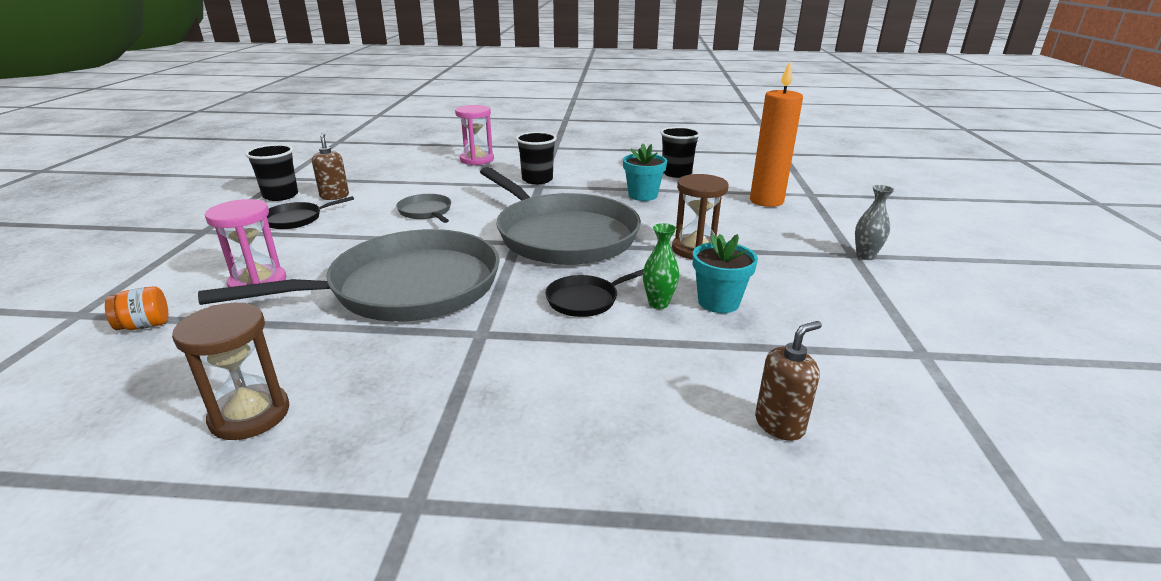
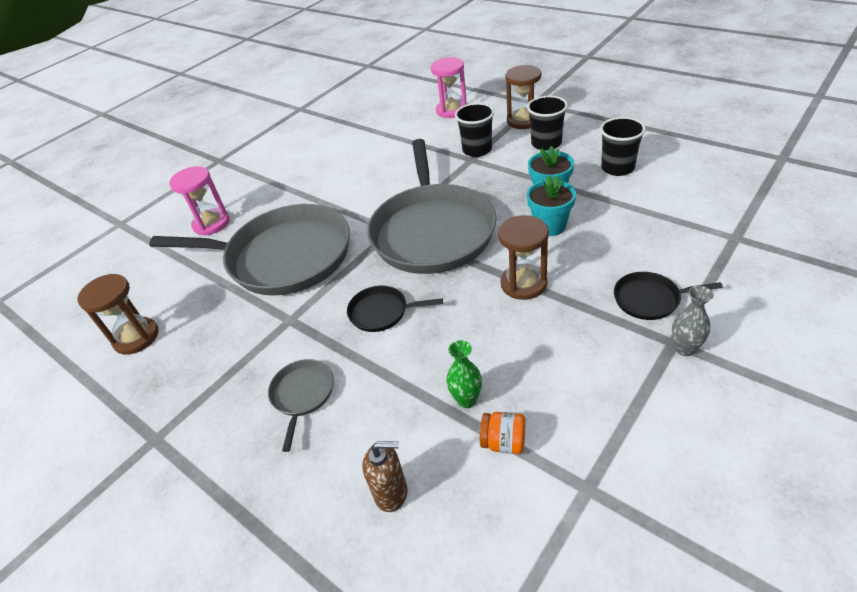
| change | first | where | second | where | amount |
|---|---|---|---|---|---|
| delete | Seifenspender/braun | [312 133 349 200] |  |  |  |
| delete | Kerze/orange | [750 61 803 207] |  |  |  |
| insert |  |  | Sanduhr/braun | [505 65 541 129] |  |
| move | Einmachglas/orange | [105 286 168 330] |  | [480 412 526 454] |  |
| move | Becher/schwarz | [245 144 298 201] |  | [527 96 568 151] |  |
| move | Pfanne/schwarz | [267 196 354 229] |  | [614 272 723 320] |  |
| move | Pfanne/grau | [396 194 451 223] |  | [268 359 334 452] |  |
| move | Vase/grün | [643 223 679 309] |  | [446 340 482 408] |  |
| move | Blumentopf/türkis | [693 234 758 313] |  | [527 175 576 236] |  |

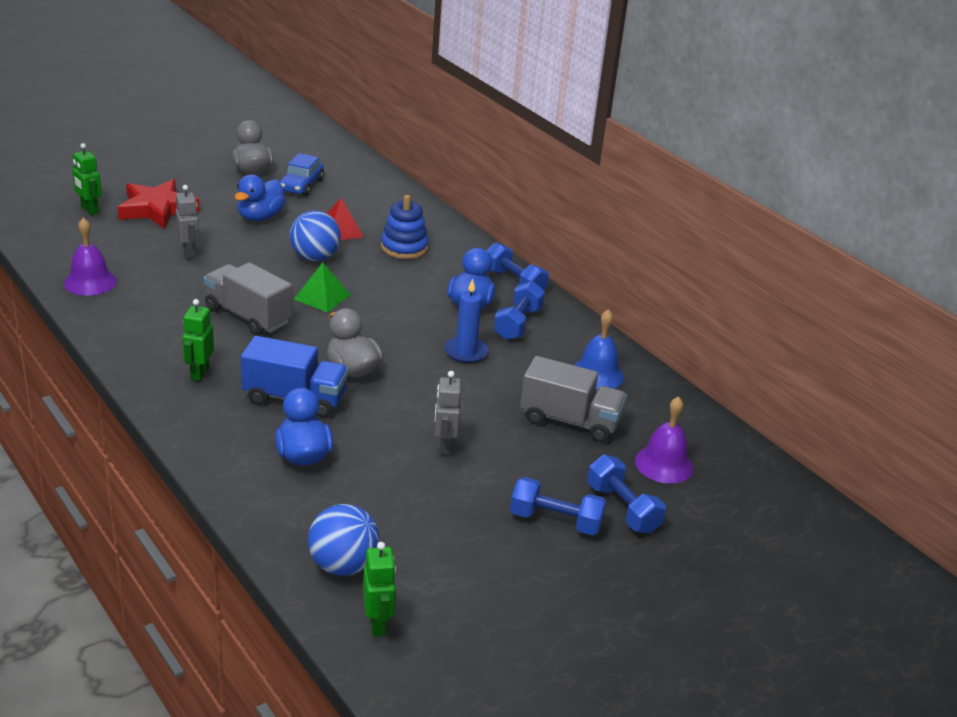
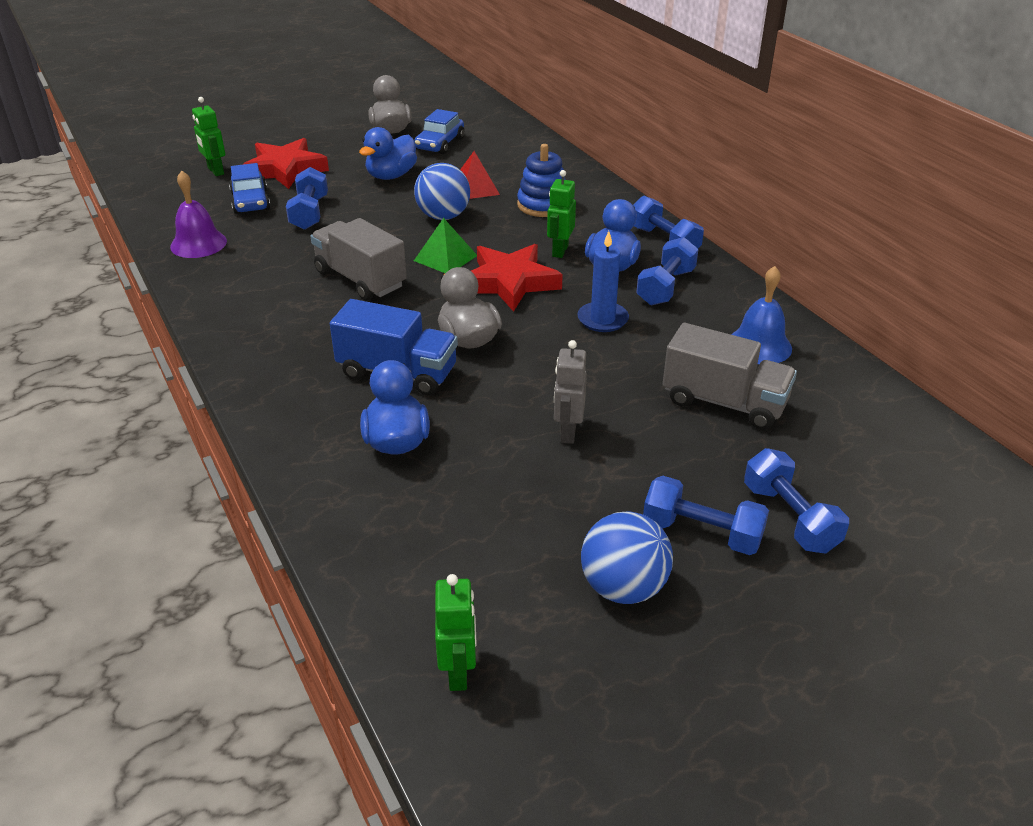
| change | first | where | second | where | amount |
|---|---|---|---|---|---|
| delete | Glocke/lila | [635 396 694 484] |  |  |  |
| insert |  |  | Auto/blau | [229 163 271 214] |  |
| insert |  |  | Stern/rot | [471 244 563 312] |  |
| move | Roboter/grün | [182 299 214 381] |  | [547 170 576 258] |  |
| move | Ball/blau | [308 504 379 576] |  | [581 511 673 604] |  |
| replace | Roboter/grau | [175 185 200 259] | Hantel/blau | [286 167 328 230] |  |

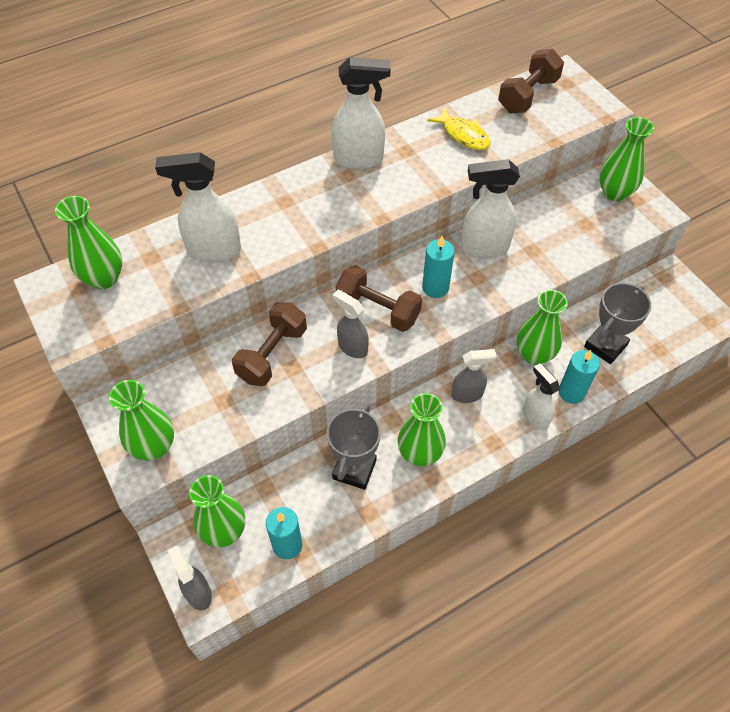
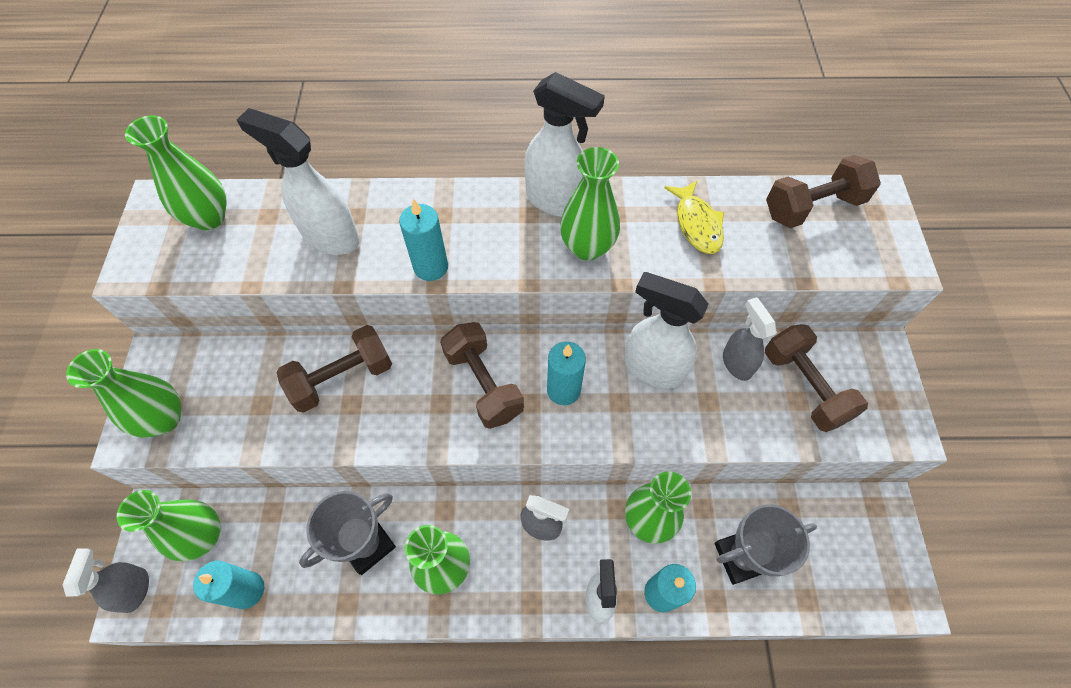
| change | first | where | second | where | amount |
|---|---|---|---|---|---|
| insert |  |  | Kerze/türkis | [399 199 448 281] |  |
| insert |  |  | Hantel/braun | [765 324 868 432] |  |
| move | Sprühflasche/grau | [332 290 369 358] |  | [723 297 776 381] |  |
| move | Vase/grün | [599 117 654 201] |  | [560 147 620 261] |  |

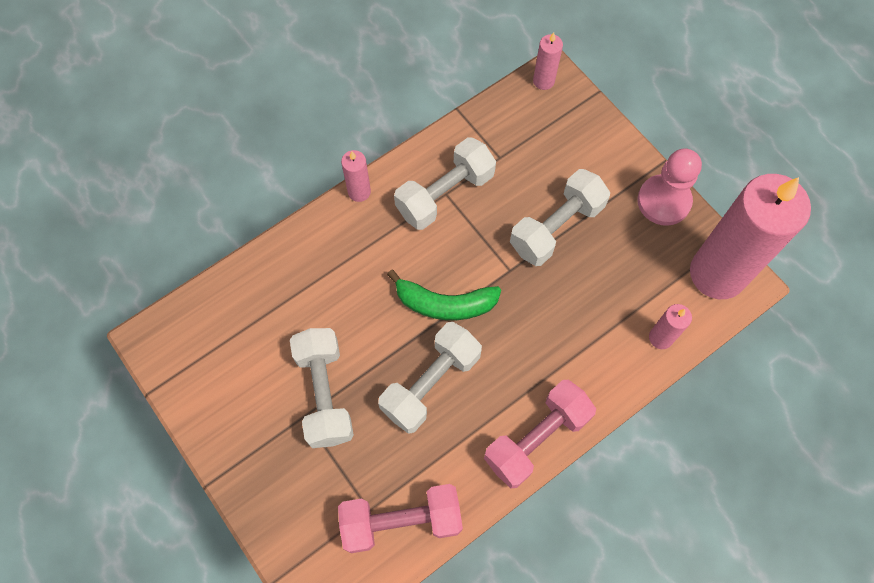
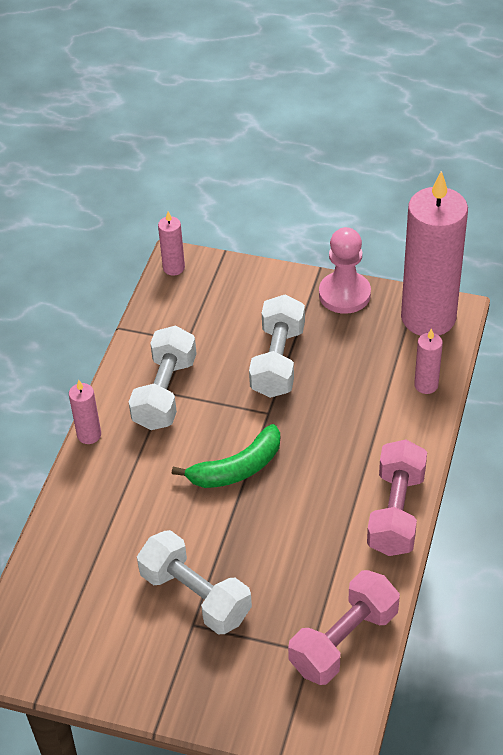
| change | first | where | second | where | amount |
|---|---|---|---|---|---|
| delete | Hantel/weiß | [378 322 482 434] |  |  |  |

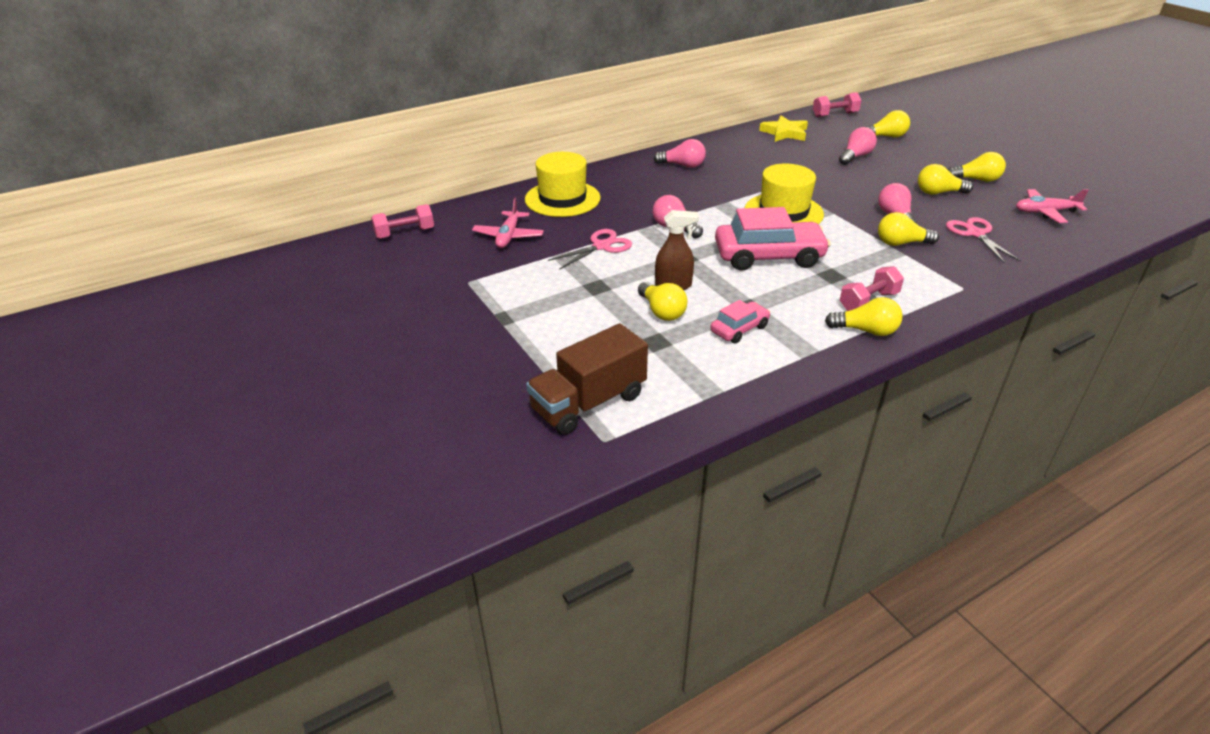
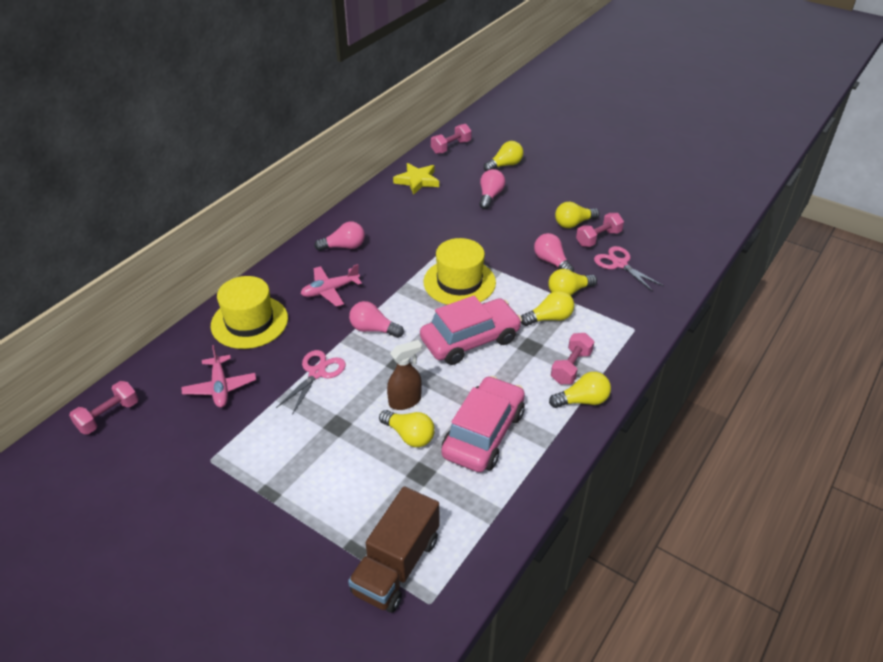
| change | first | where | second | where | amount |
|---|---|---|---|---|---|
| insert |  |  | Hantel/rosa | [576 213 624 247] |  |
| move | Glühbirne/gelb | [948 152 1006 182] |  | [521 291 574 326] |  |
| move | Flugzeug/rosa | [1016 189 1089 223] |  | [301 264 362 307] |  |
| resize | Auto/rosa | [710 300 770 344] |  | [441 376 525 472] | x1.93 |

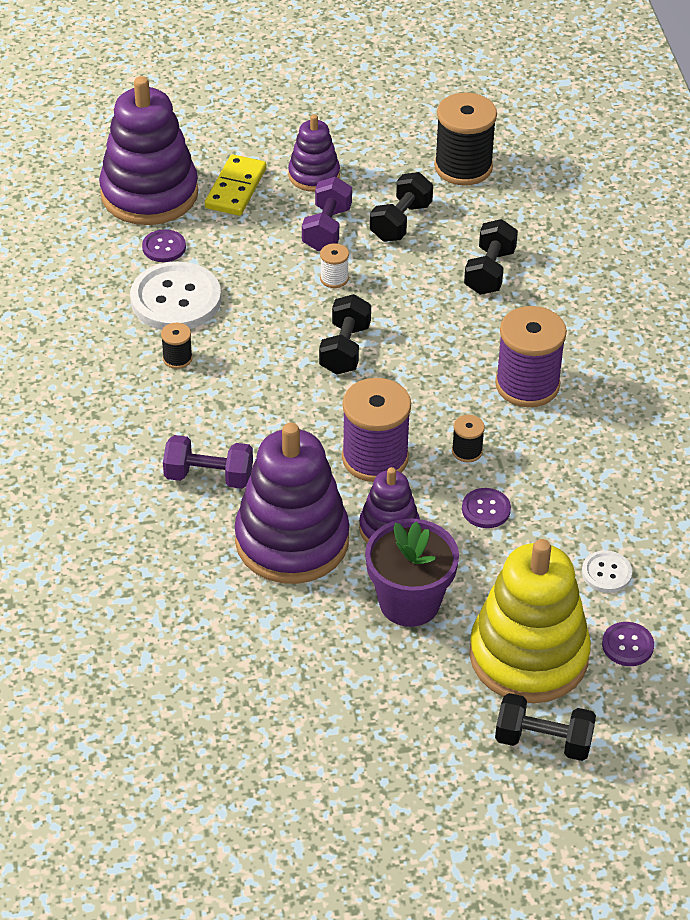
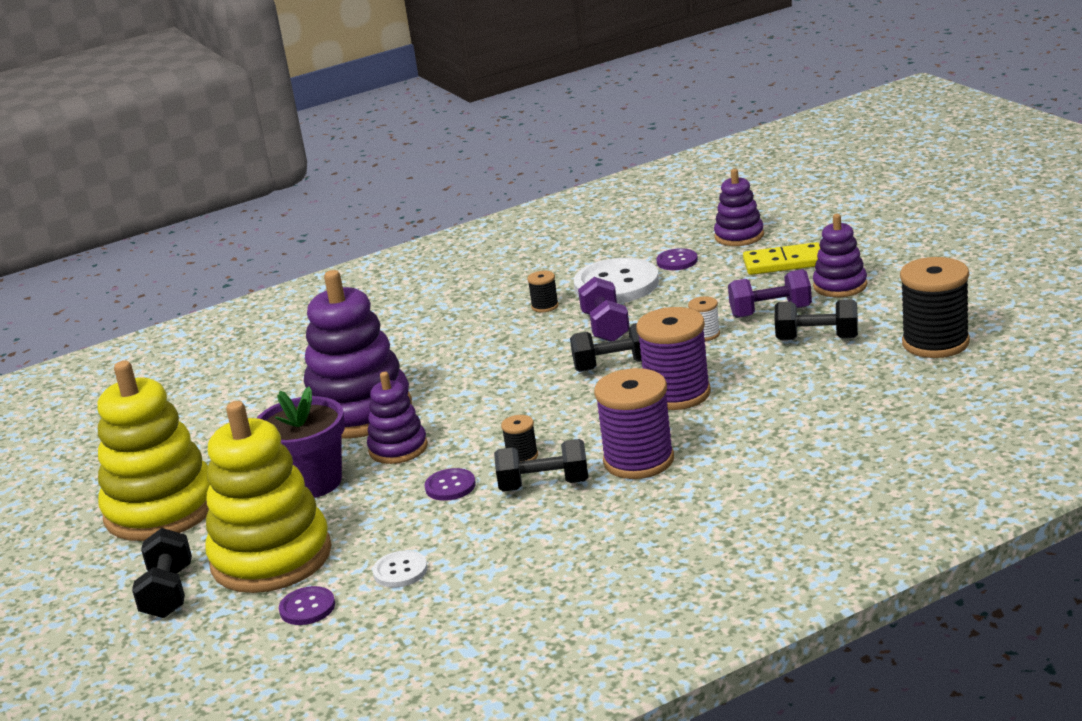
| change | first | where | second | where | amount |
|---|---|---|---|---|---|
| insert |  |  | Stapelspielzeug/gelb | [97 361 210 541] |  |
| move | Hantel/lila | [163 435 253 489] |  | [578 277 630 341] |  |
| move | Garnrolle/lila | [342 378 411 482] |  | [636 307 711 410] |  |
| move | Hantel/schwarz | [464 219 518 295] |  | [494 439 588 492] |  |
| resize | Stapelspielzeug/lila | [99 76 198 225] |  | [714 169 764 246] | x0.53 |

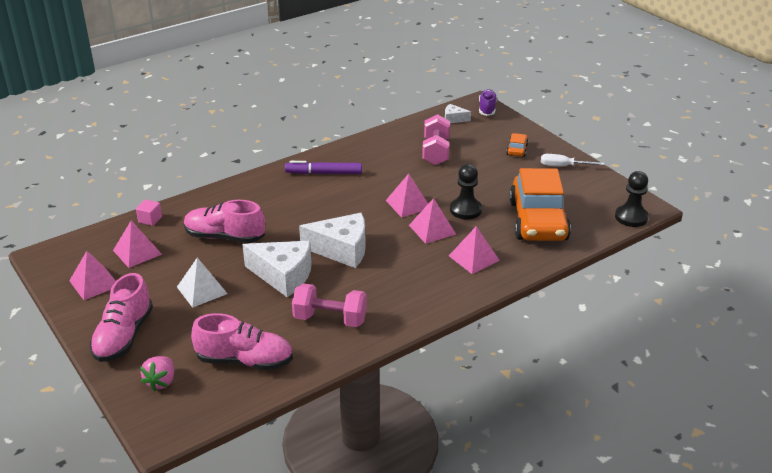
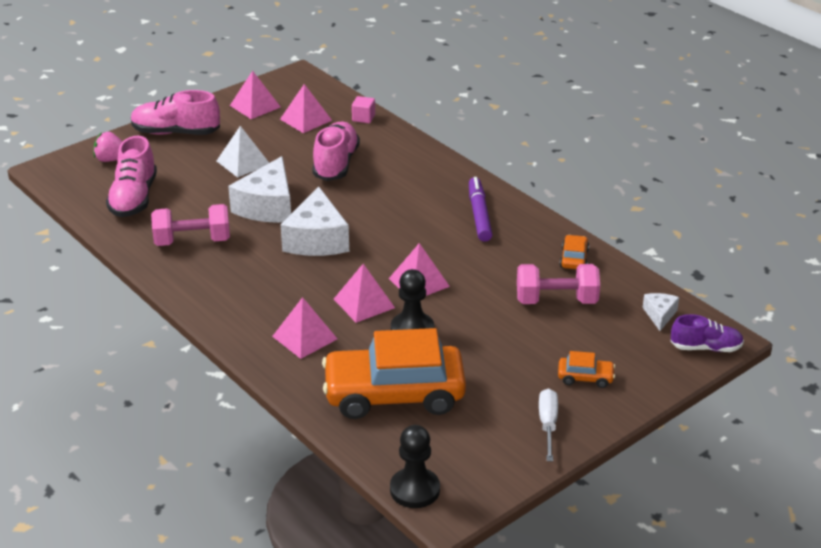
| change | first | where | second | where | amount |
|---|---|---|---|---|---|
| insert |  |  | Auto/orange | [560 235 589 269] |  |
| rotate | Hantel/rosa | [292 283 367 327] |  | [151 204 230 246] | 75 degrees clockwise |

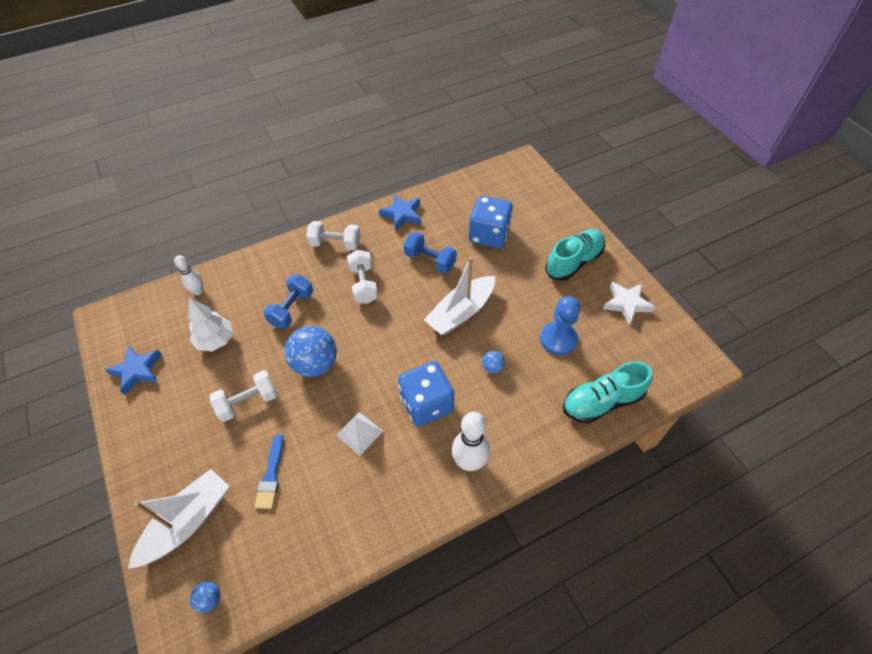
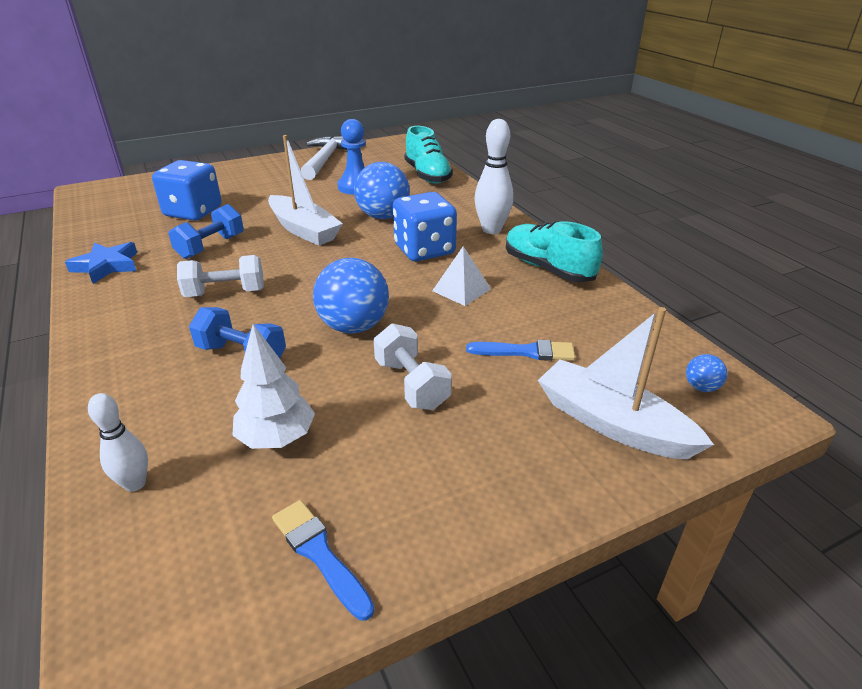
| change | first | where | second | where | amount |
|---|---|---|---|---|---|
| delete | Hantel/weiß | [306 221 361 250] |  |  |  |
| move | Schuh/türkis | [545 229 605 281] |  | [506 221 603 282] |  |
| replace | Stern/blau | [105 346 162 395] | Pinsel/blau | [272 500 374 620] |  |
| replace | Stern/weiß | [603 282 655 325] | Hammer/weiß | [301 136 347 180] |  |
| resize | Ball/blau | [482 351 505 373] |  | [354 162 410 219] | x2.23 |

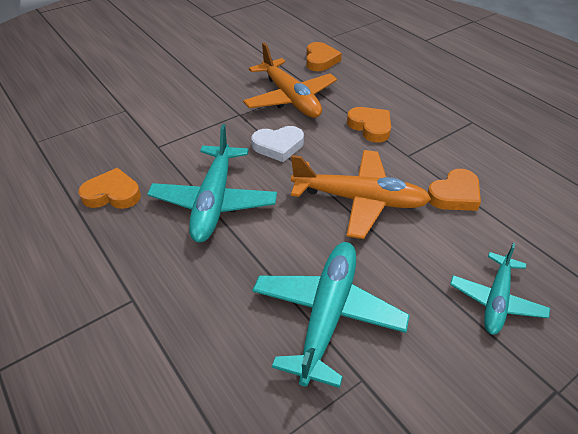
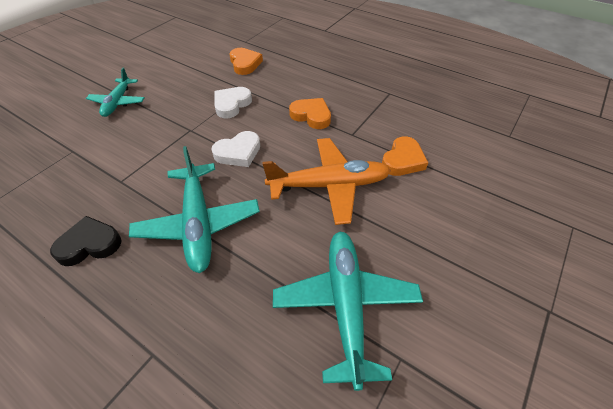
| change | first | where | second | where | amount |
|---|---|---|---|---|---|
| move | Flugzeug/türkis | [450 243 550 335] |  | [86 67 145 117] |  |
| replace | Flugzeug/orange | [243 43 337 118] | Herz/weiß | [215 87 252 118] |  |
| recolor | Herz/orange | [78 168 141 209] | Herz/schwarz | [50 216 122 266] |  |

